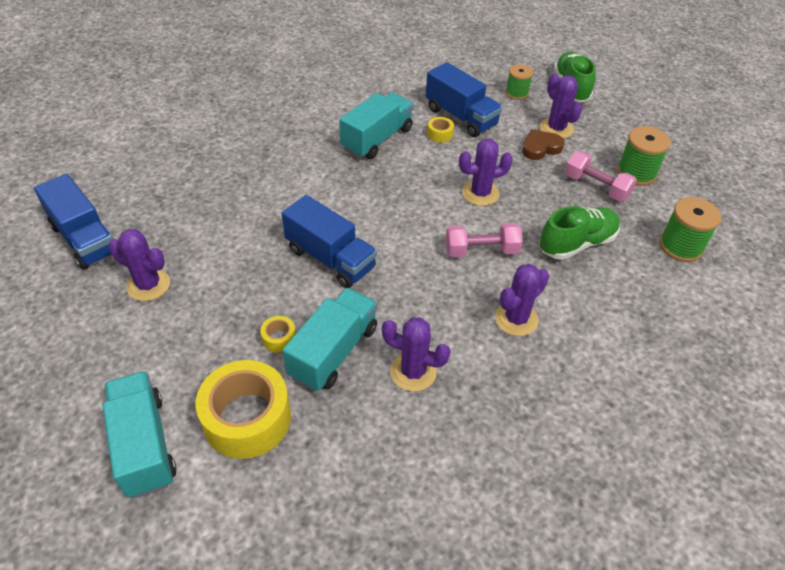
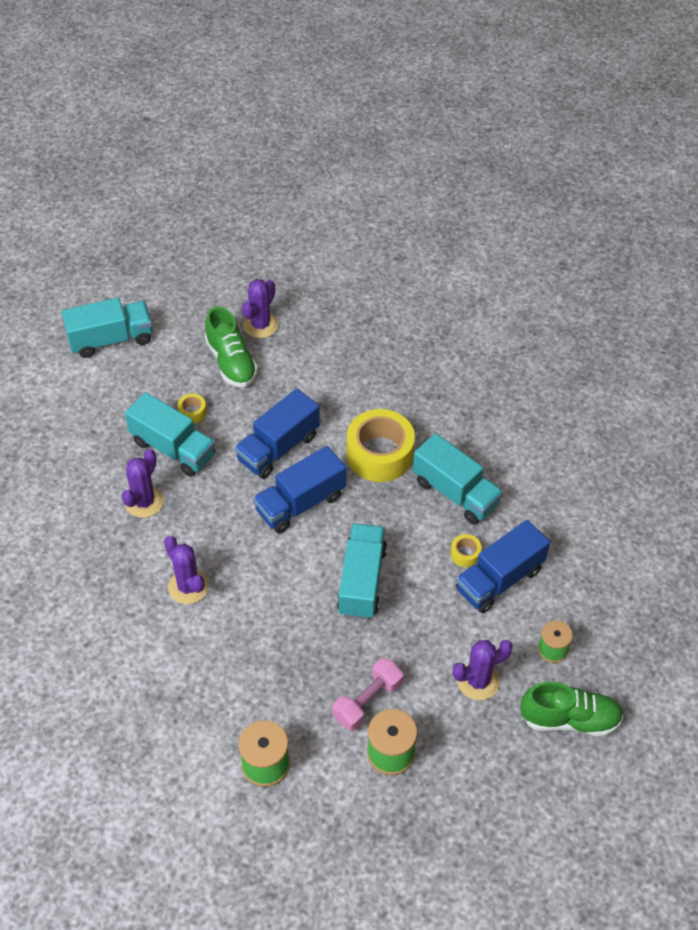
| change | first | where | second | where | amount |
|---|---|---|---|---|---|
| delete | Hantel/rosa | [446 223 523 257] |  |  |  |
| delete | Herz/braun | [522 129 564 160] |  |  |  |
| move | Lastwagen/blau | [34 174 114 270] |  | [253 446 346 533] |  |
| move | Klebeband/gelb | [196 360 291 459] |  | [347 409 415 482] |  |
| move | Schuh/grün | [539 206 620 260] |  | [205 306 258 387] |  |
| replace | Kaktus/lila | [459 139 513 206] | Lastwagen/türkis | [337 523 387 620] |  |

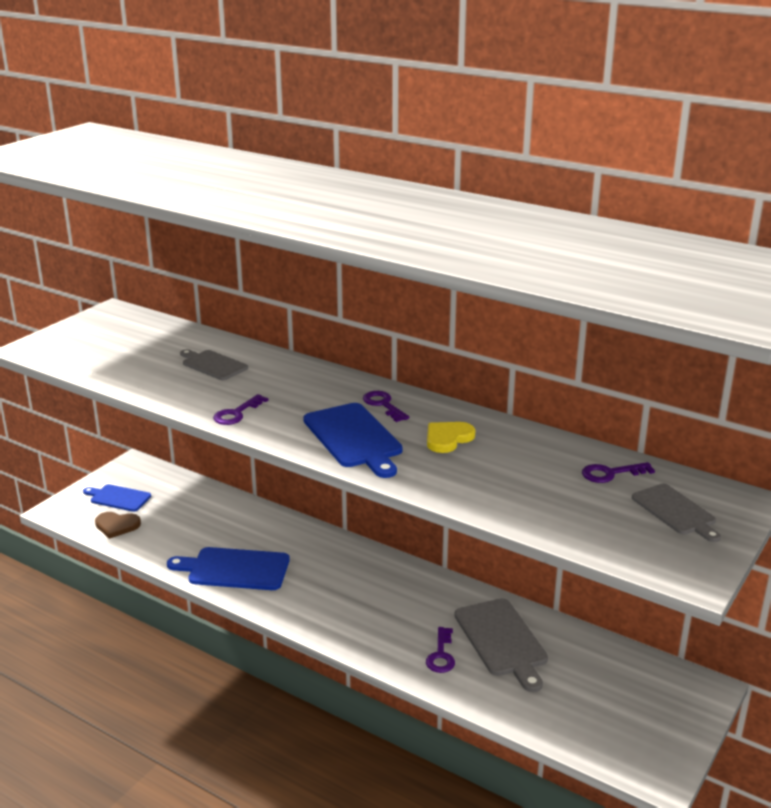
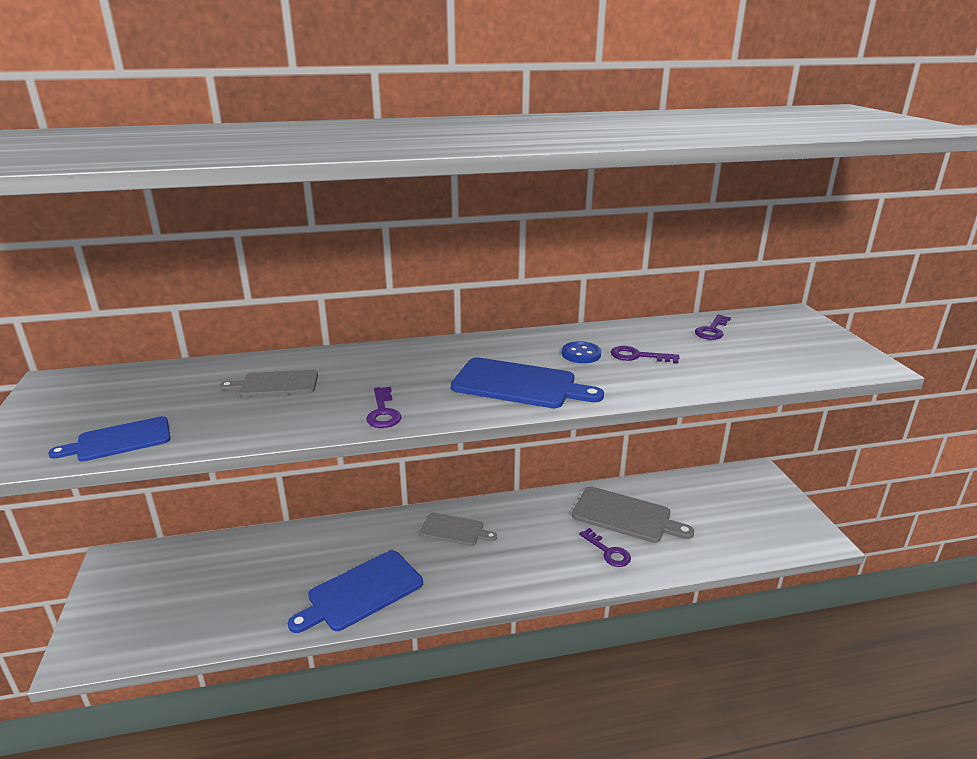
| change | first | where | second | where | amount |
|---|---|---|---|---|---|
| delete | Herz/braun | [95 512 141 539] |  |  |  |
| move | Schneidebrett/blau | [83 484 151 512] |  | [48 416 171 461] |  |
| move | Schlüssel/lila | [363 391 409 422] |  | [611 346 680 364] |  |
| move | Schneidebrett/grau | [632 483 721 542] |  | [419 513 497 546] |  |
| replace | Herz/gelb | [427 422 475 453] | Knopf/blau | [562 341 601 363] |  |

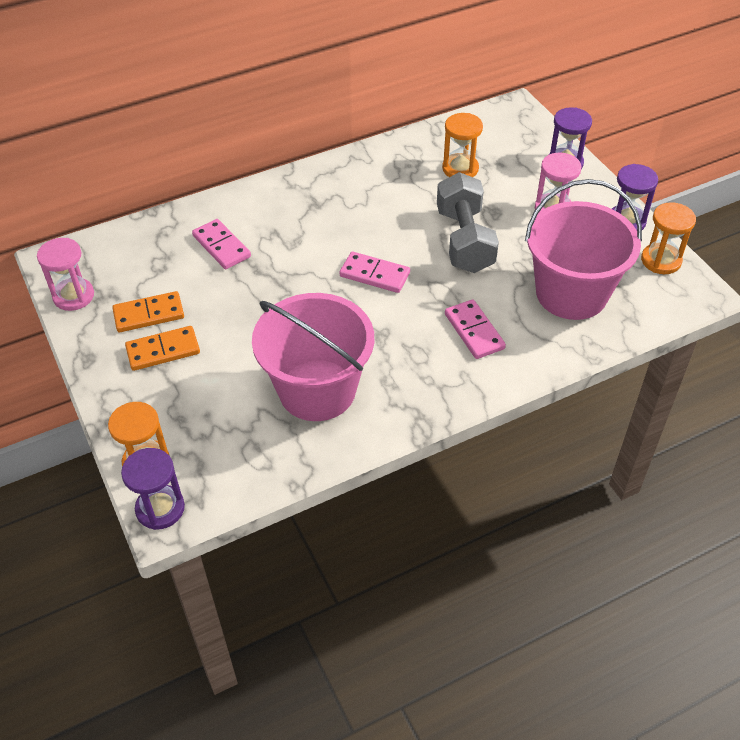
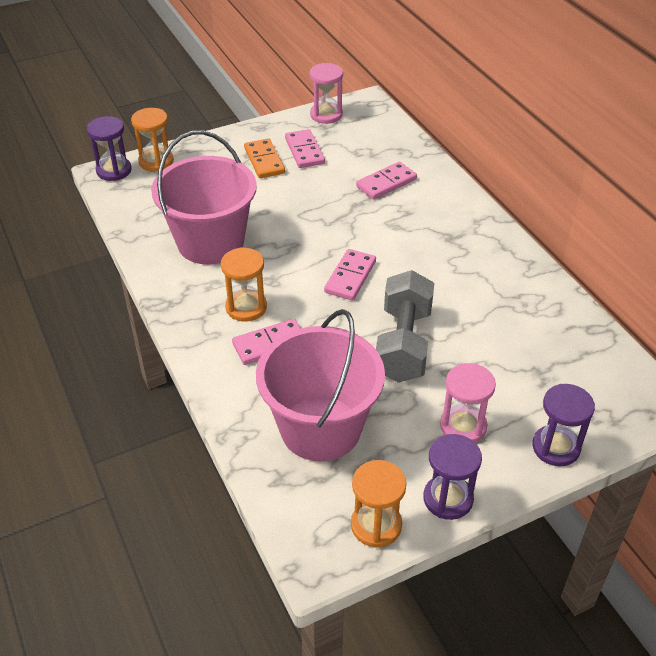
| change | first | where | second | where | amount |
|---|---|---|---|---|---|
| move | Sanduhr/orange | [442 113 483 177] |  | [221 247 267 322] |  |
| recolor | Dominostein/orange | [112 291 184 332] | Dominostein/rosa | [285 129 325 168] |  |
| rotate | Hantel/grau | [437 172 499 273] |  | [376 270 434 383] | 75 degrees counterclockwise |

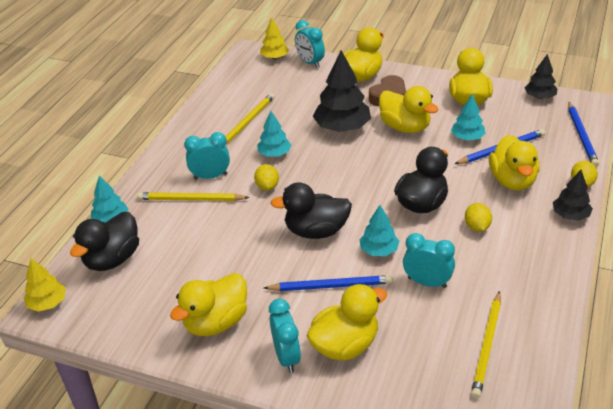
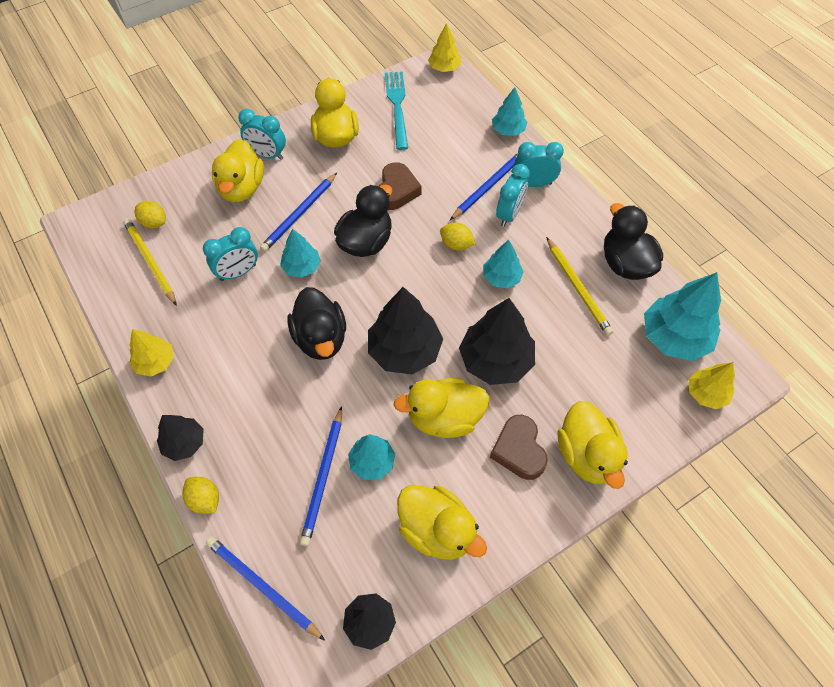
| change | first | where | second | where | amount |
|---|---|---|---|---|---|
| delete | Ente/gelb | [489 135 540 190] |  |  |  |
| insert |  |  | Baum/gelb | [129 329 174 377] |  |
| insert |  |  | Baum/schwarz | [368 287 443 374] |  |
| insert |  |  | Herz/braun | [379 162 422 210] |  |
| insert |  |  | Gabel/türkis | [385 72 408 150] |  |
| insert |  |  | Baum/türkis | [644 272 721 361] |  |
| move | Ente/schwarz | [70 212 139 271] |  | [604 203 663 280] |  |
| move | Wecker/türkis | [295 20 325 68] |  | [514 142 564 187] |  |
| move | Zitrone/gelb | [465 203 492 232] |  | [135 201 166 228] |  |
| recolor | Bleistift/gelb | [137 192 250 201] | Bleistift/blau | [450 153 519 220] |  |

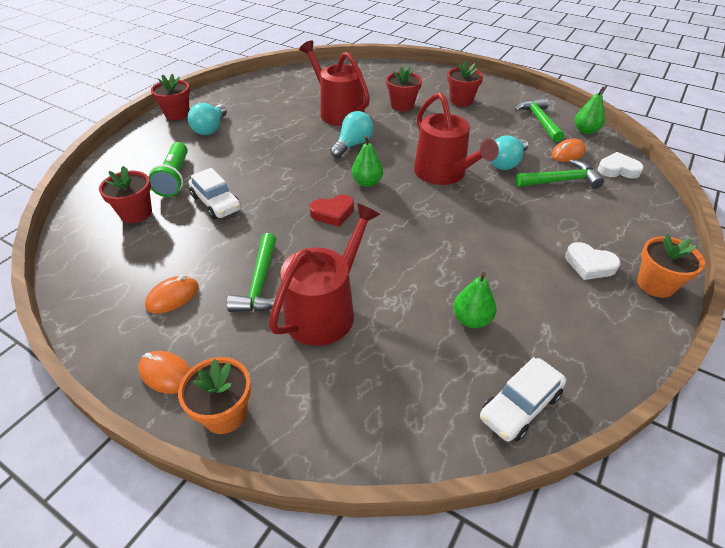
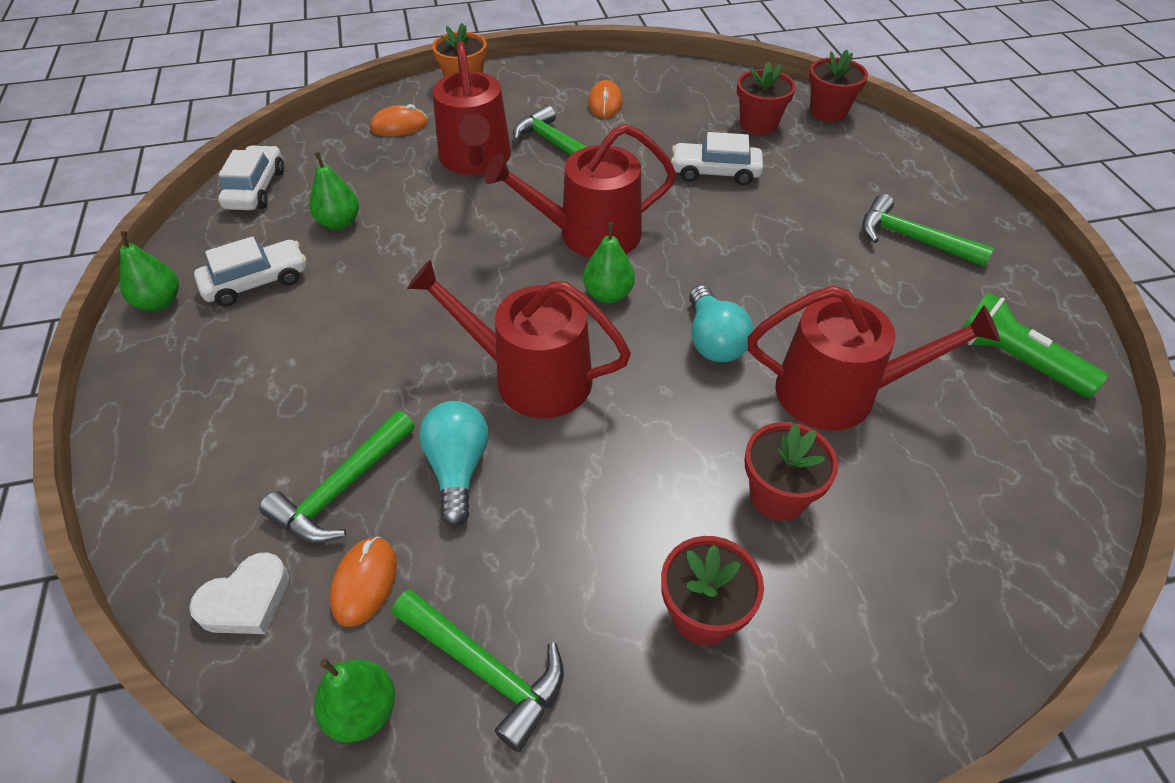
| change | first | where | second | where | amount |
|---|---|---|---|---|---|
| delete | Herz/weiß | [565 242 620 280] |  |  |  |
| delete | Blumentopf/orange | [637 234 705 298] |  |  |  |
| insert |  |  | Birne/grün | [120 231 179 311] |  |
| insert |  |  | Auto/weiß | [194 236 306 306] |  |
| move | Computermaus/orange | [138 351 191 394] |  | [370 104 427 136] |  |
| move | Taschenlampe/grün | [149 142 188 197] |  | [961 292 1108 398] |  |
| move | Blumentopf/rot | [151 74 190 120] |  | [809 50 868 122] |  |
| replace | Glühbirne/türkis | [188 103 227 135] | Hammer/grün | [862 194 994 267] |  |
| replace | Herz/rot | [310 195 354 227] | Gießkanne/rot | [484 124 676 258] |  |

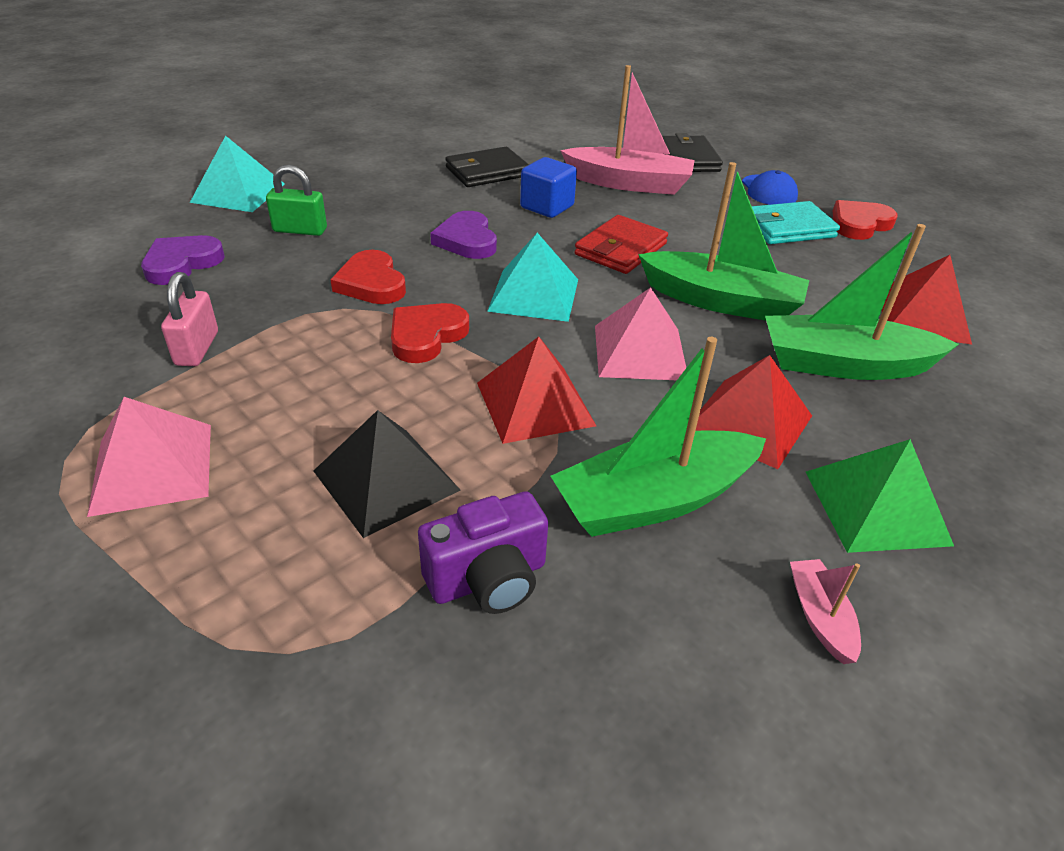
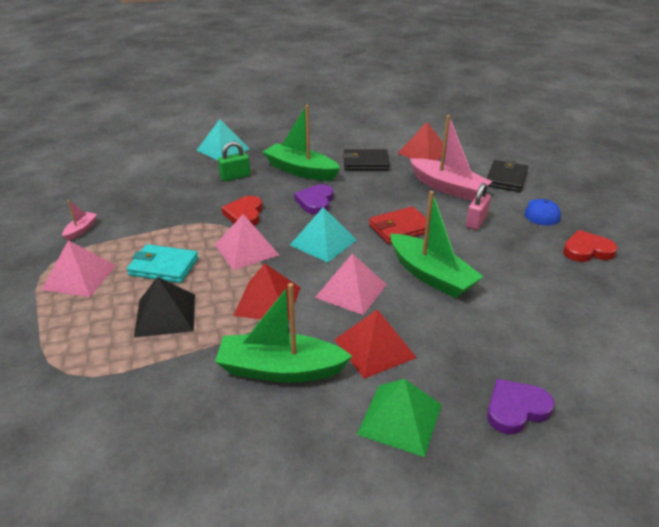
| change | first | where | second | where | amount |
|---|---|---|---|---|---|
| delete | Kamera/lila | [418 491 548 614] |  |  |  |
| delete | Kubus/blau | [520 157 577 218] |  |  |  |
| move | Herz/lila | [141 235 225 285] |  | [487 379 555 434] |  |
| move | Vorhängeschloss/rosa | [161 272 218 366] |  | [466 183 491 230] |  |
| move | Geldbörse/türkis | [752 201 840 244] |  | [127 244 199 283] |  |
| move | Boot/grün | [765 224 959 380] |  | [263 105 340 181] |  |
| move | Boot/rosa | [790 559 861 664] |  | [62 200 97 241] |  |
| move | Pyramide/rot | [882 255 972 345] |  | [397 122 447 161] |  |
| replace | Herz/rot | [391 303 469 363] | Pyramide/rosa | [215 214 279 270] |  |
| rotate | Vorhängeschloss/grün | [266 165 327 236] |  | [218 142 250 181] | 60 degrees counterclockwise |

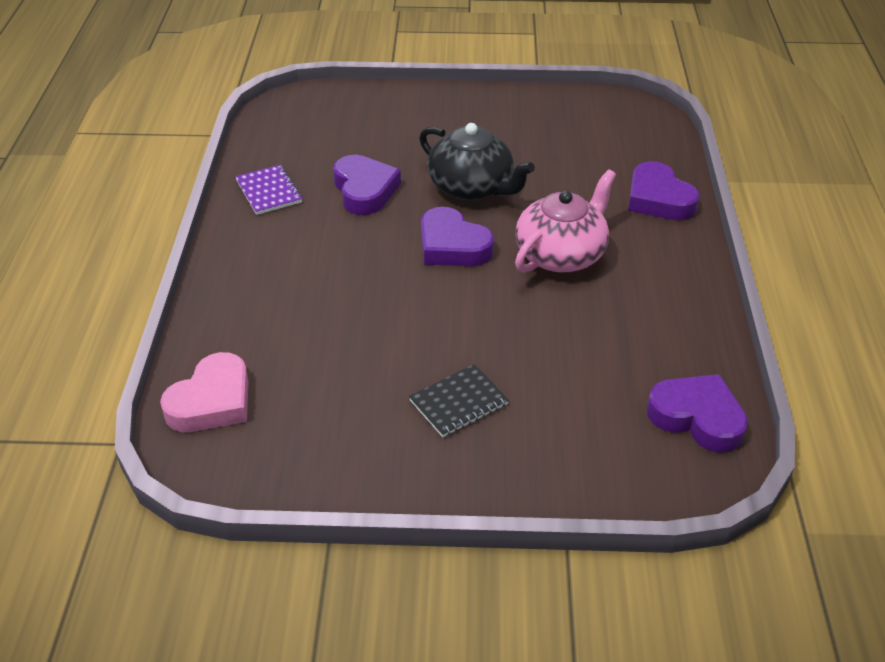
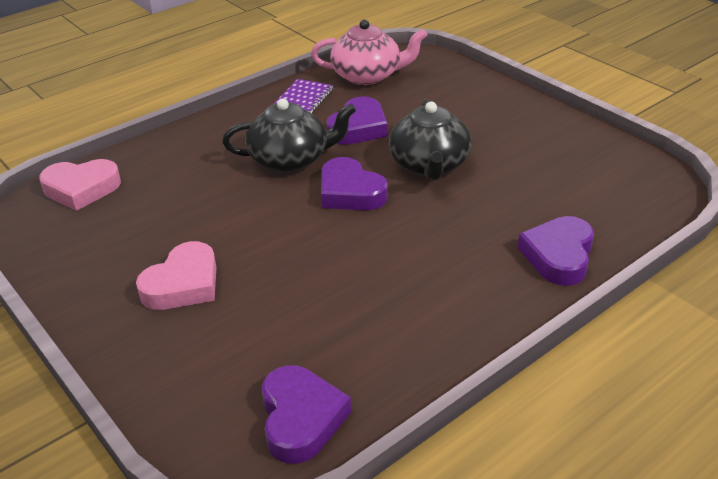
| change | first | where | second | where | amount |
|---|---|---|---|---|---|
| insert |  |  | Teekanne/schwarz | [222 98 356 173] |  |
| move | Teekanne/rosa | [515 169 616 273] |  | [311 19 427 85] |  |
| replace | Notizbuch/schwarz | [409 364 509 437] | Herz/rosa | [136 241 216 310] |  |
| rotate | Herz/lila | [421 207 494 266] |  | [321 157 388 210] | 45 degrees counterclockwise |

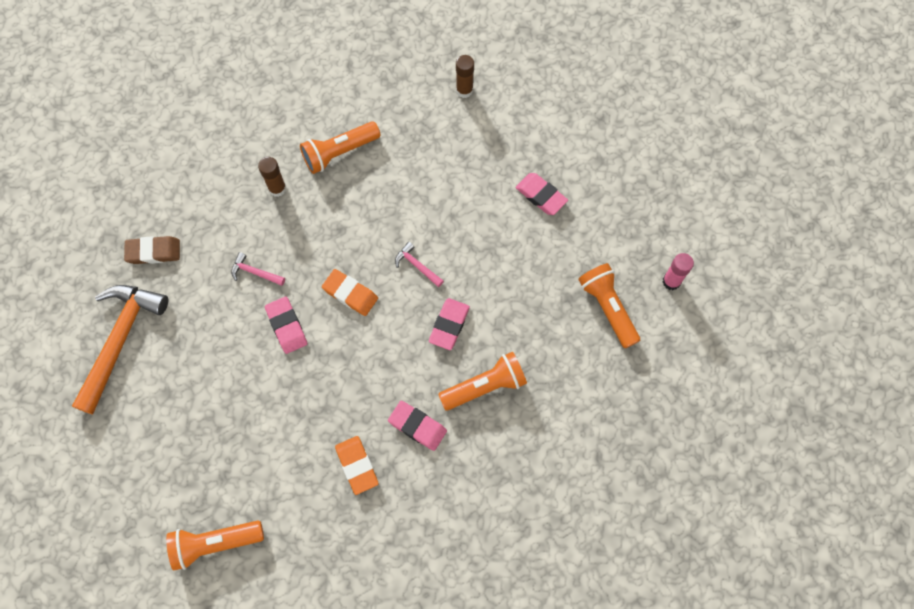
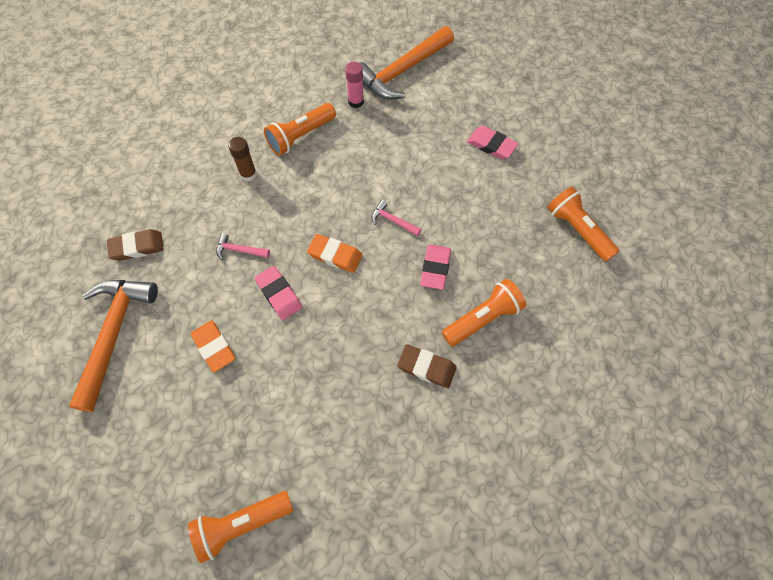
| change | first | where | second | where | amount |
|---|---|---|---|---|---|
| move | Radiergummi/orange | [335 436 378 495] |  | [191 320 235 373] |  |
| move | Klebestift/rosa | [663 253 694 290] |  | [345 62 364 108] |  |
| replace | Klebestift/braun | [456 55 474 98] | Hammer/orange | [360 26 454 100] |  |
| recolor | Radiergummi/rosa | [388 401 447 451] | Radiergummi/braun | [397 344 457 388] |  |

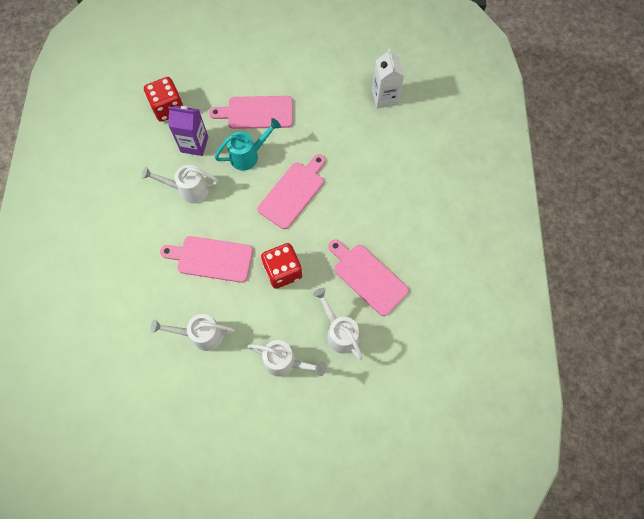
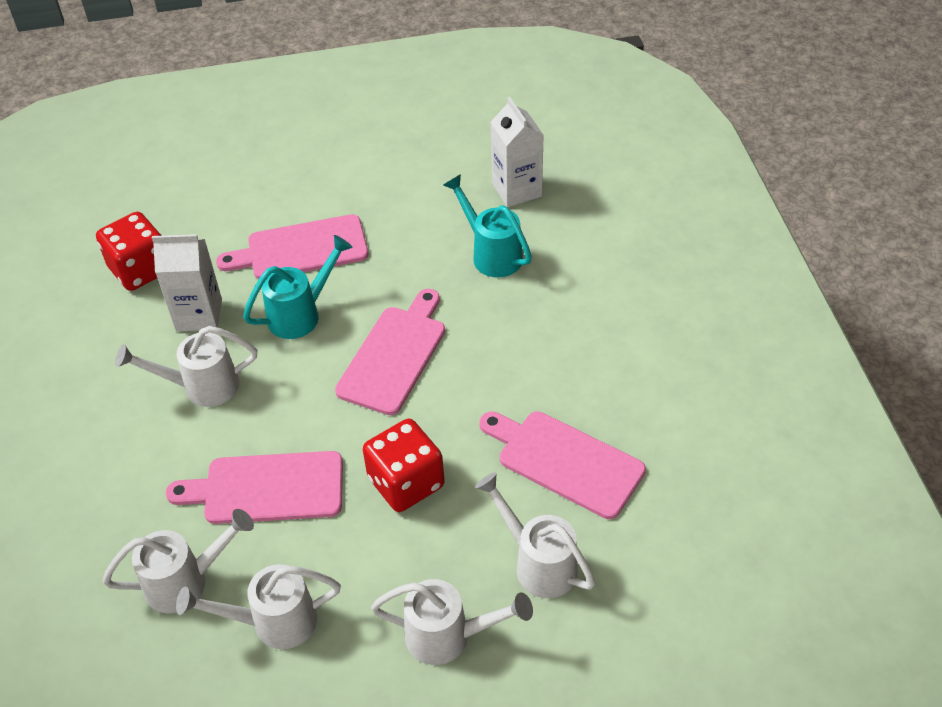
| change | first | where | second | where | amount |
|---|---|---|---|---|---|
| insert |  |  | Gießkanne/weiß | [102 509 254 613] |  |
| insert |  |  | Gießkanne/türkis | [444 174 532 277] |  |
| recolor | Getränkekarton/lila | [168 106 208 156] | Getränkekarton/weiß | [152 234 222 331] |  |

